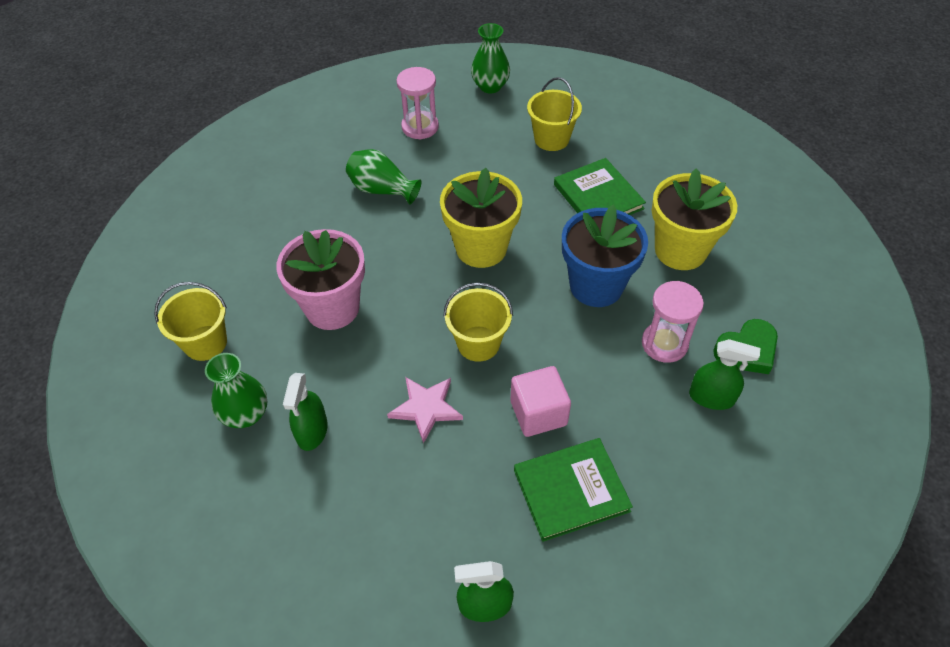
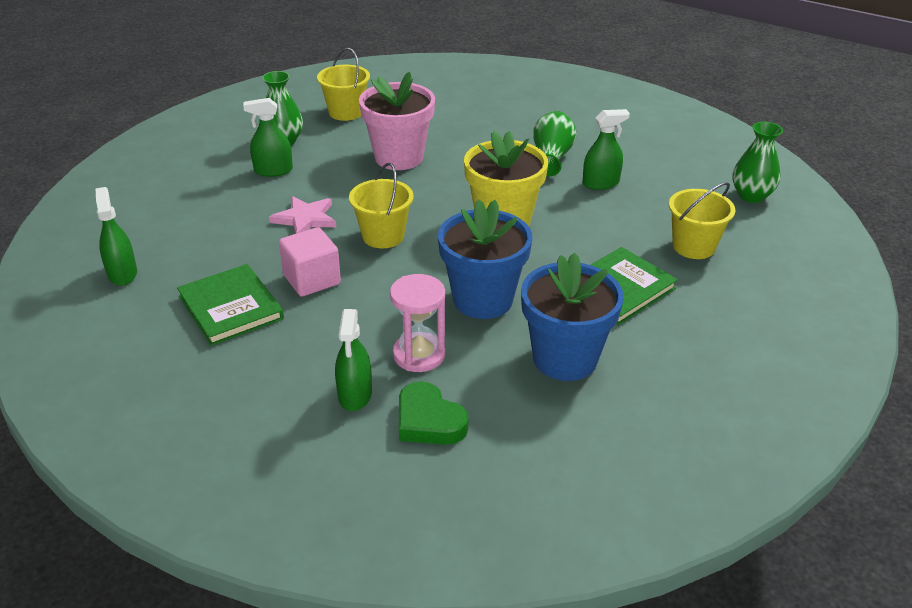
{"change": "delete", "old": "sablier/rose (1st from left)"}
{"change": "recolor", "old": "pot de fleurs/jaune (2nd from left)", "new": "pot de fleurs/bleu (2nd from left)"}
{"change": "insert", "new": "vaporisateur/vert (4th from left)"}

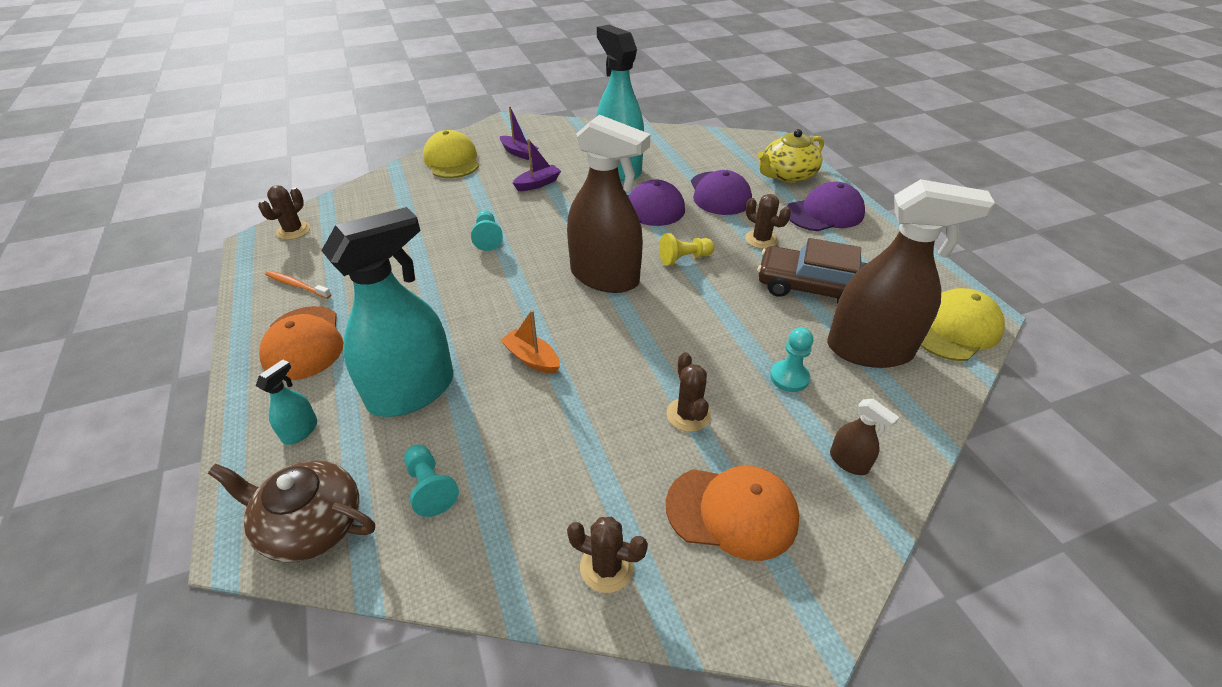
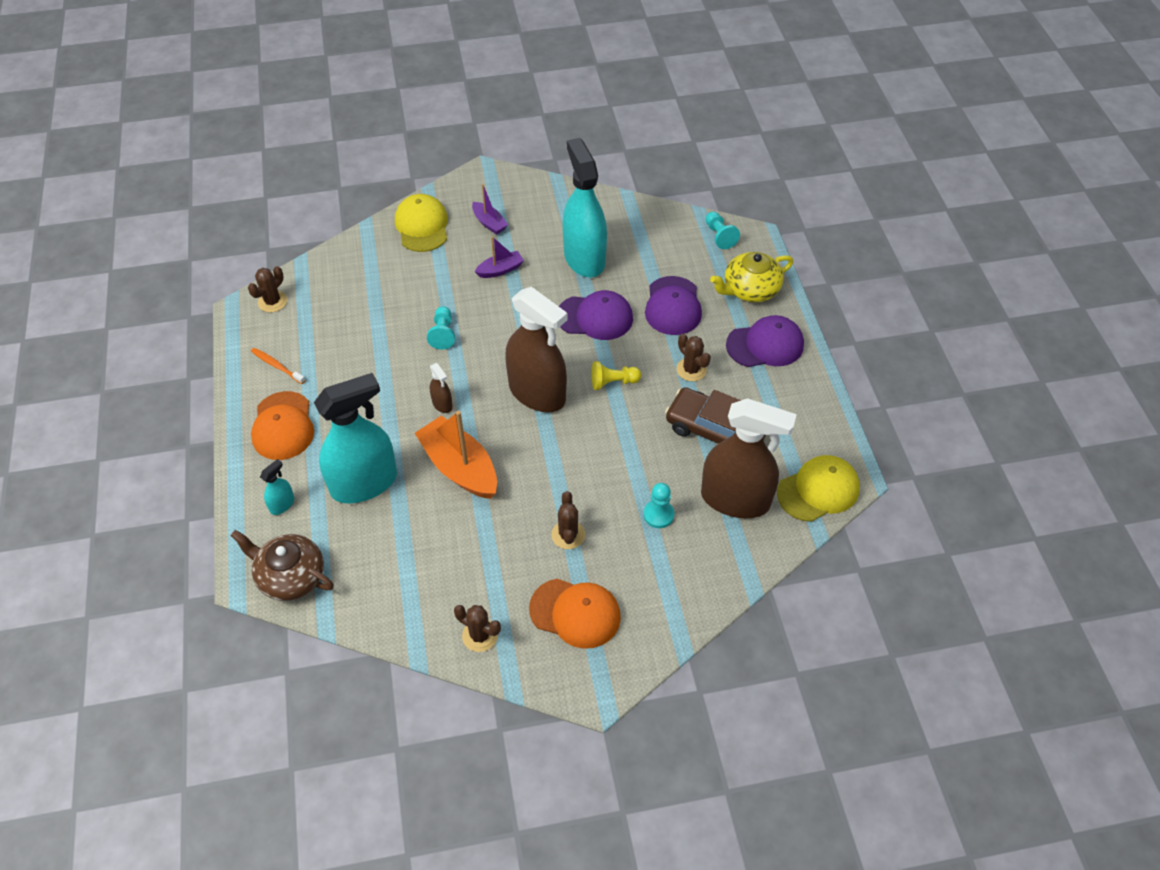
{"change": "move", "old": "pion/turquoise (1st from left in the first image)", "new": "pion/turquoise (3rd from left)"}
{"change": "resize", "old": "bateau/orange", "factor": 1.91}
{"change": "move", "old": "vaporisateur/marron (2nd from left in the first image)", "new": "vaporisateur/marron (1st from left)"}

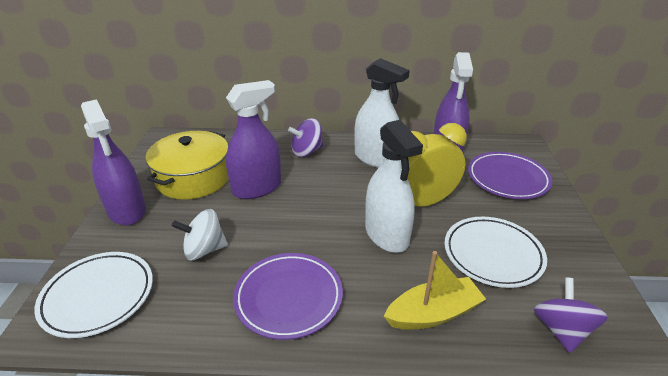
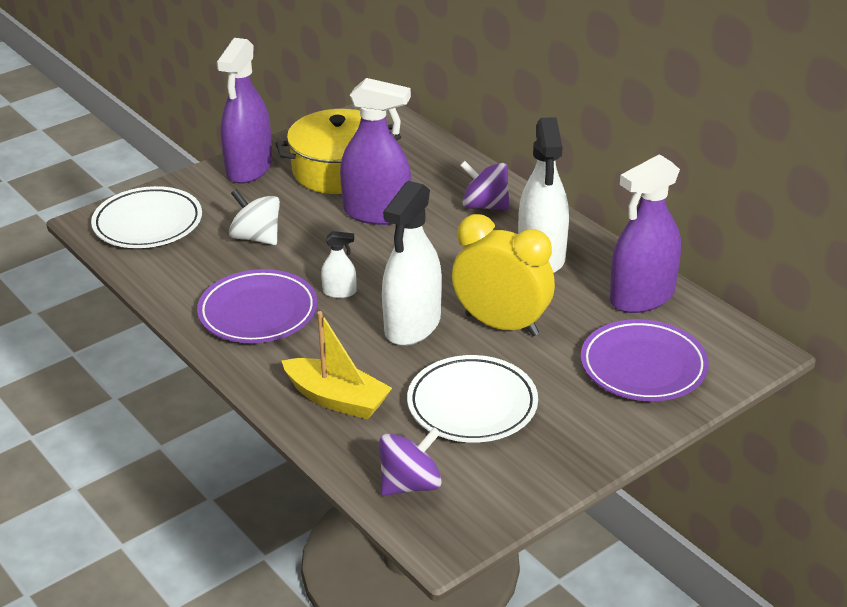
{"change": "insert", "new": "vaporisateur/blanc (1st from left)"}

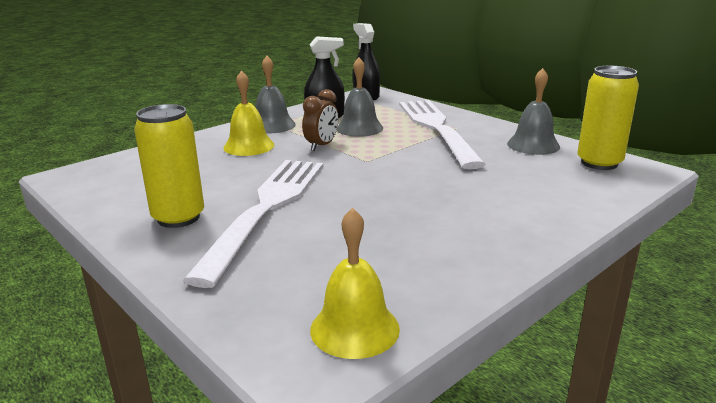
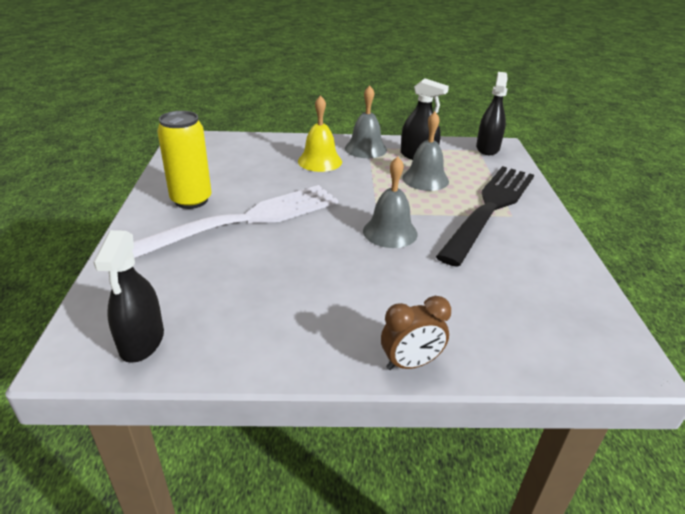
{"change": "move", "old": "réveil/marron"}
{"change": "replace", "old": "cloche/jaune (2nd from left)", "new": "vaporisateur/noir (1st from left)"}
{"change": "recolor", "old": "fourchette/blanc (2nd from left)", "new": "fourchette/noir"}
{"change": "move", "old": "cloche/gris (3rd from left in the first image)", "new": "cloche/gris (2nd from left)"}
{"change": "delete", "old": "canette/jaune (2nd from left)"}

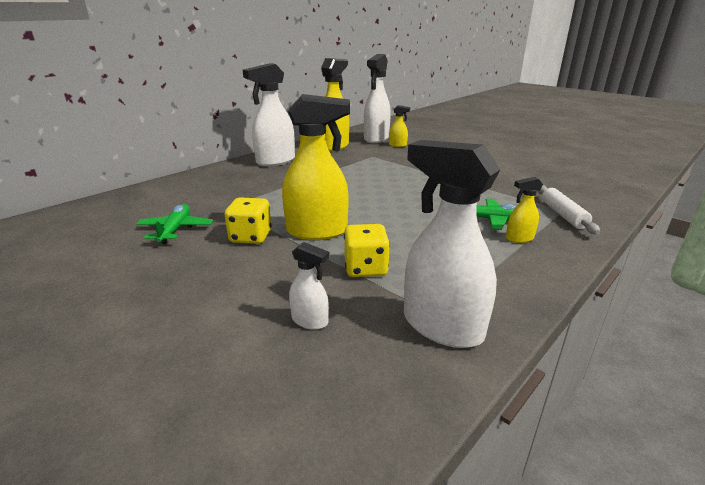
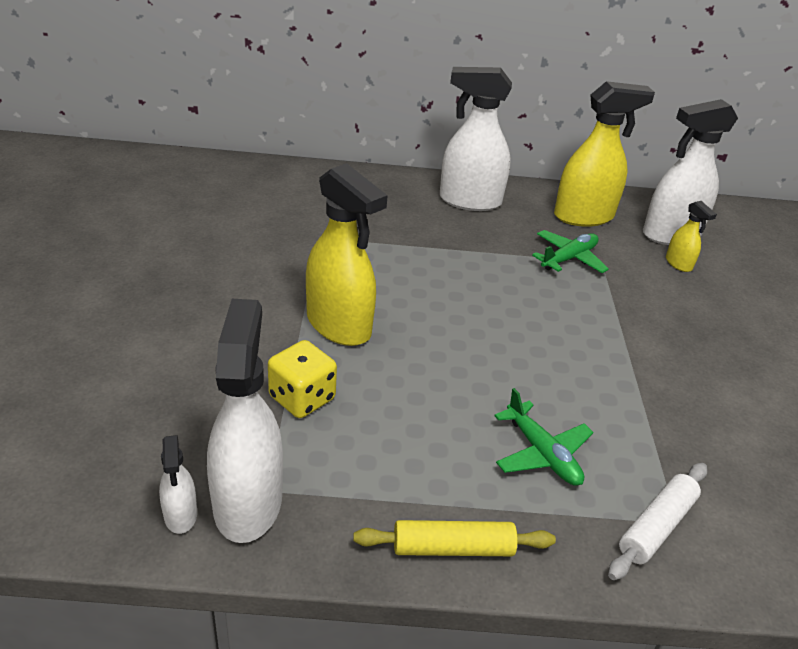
{"change": "move", "old": "avion/vert (1st from left in the first image)", "new": "avion/vert (2nd from left)"}
{"change": "delete", "old": "dé/jaune (1st from left)"}
{"change": "move", "old": "vaporisateur/blanc (2nd from left in the first image)", "new": "vaporisateur/blanc (1st from left)"}
{"change": "delete", "old": "vaporisateur/jaune (4th from left)"}
{"change": "insert", "new": "rouleau à pâtisserie/jaune"}

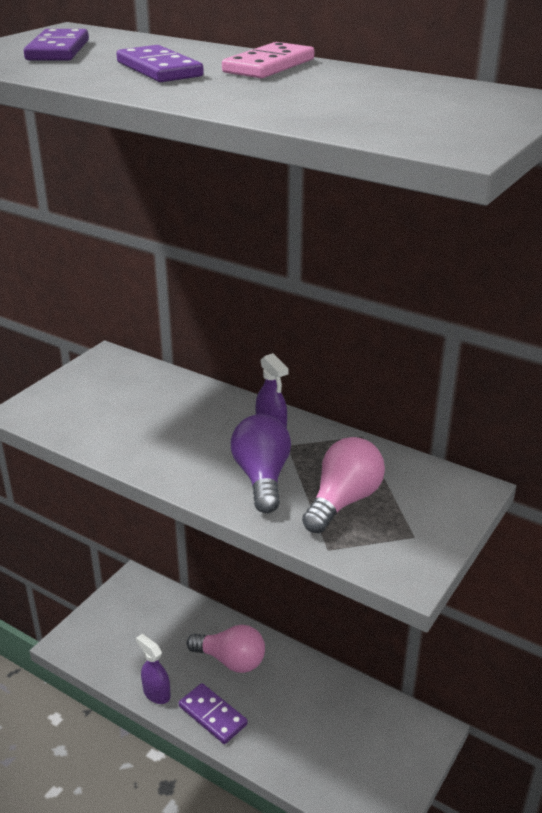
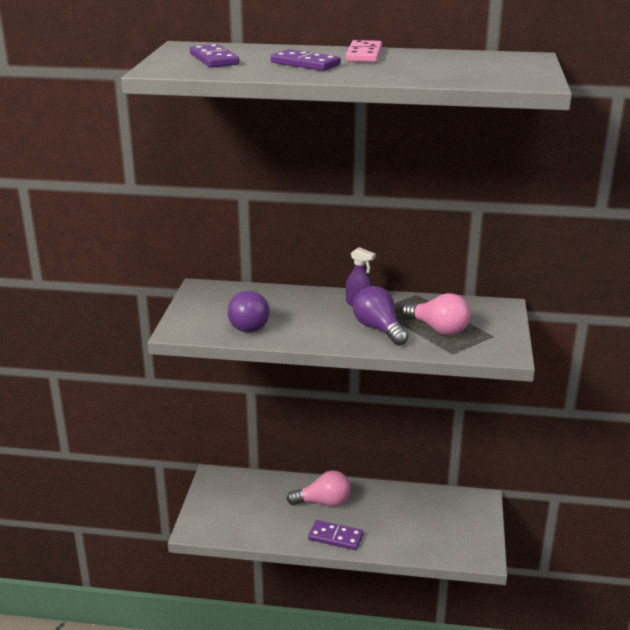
{"change": "delete", "old": "vaporisateur/violet (1st from left)"}
{"change": "rotate", "old": "ampoule/rose (2nd from left)", "degrees": 120}
{"change": "insert", "new": "ampoule/violet (1st from left)"}

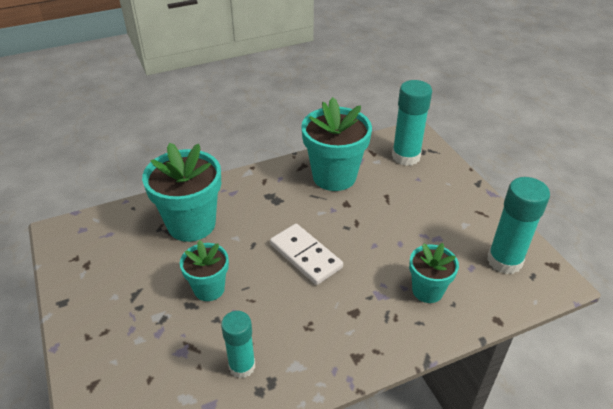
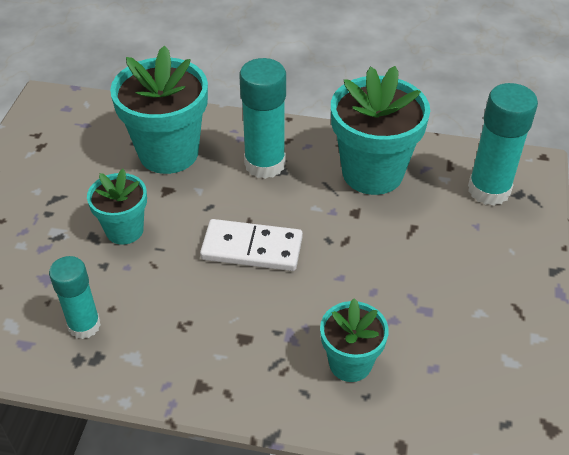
{"change": "rotate", "old": "domino/blanc", "degrees": -75}
{"change": "move", "old": "bâton de colle/turquoise (3rd from left in the first image)", "new": "bâton de colle/turquoise (2nd from left)"}

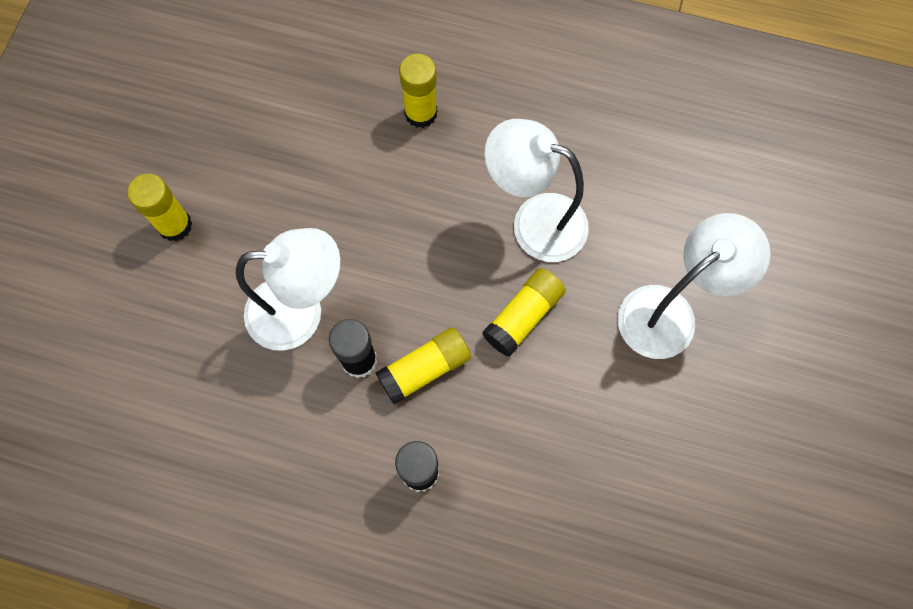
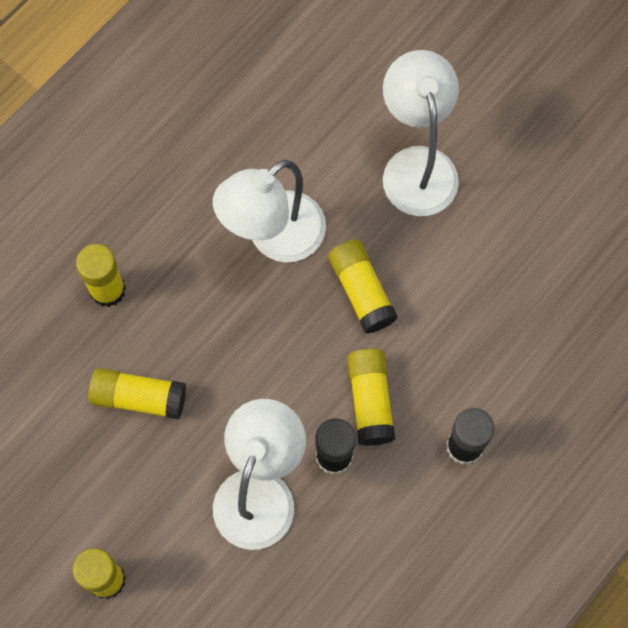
{"change": "insert", "new": "bâton de colle/jaune (3rd from left)"}

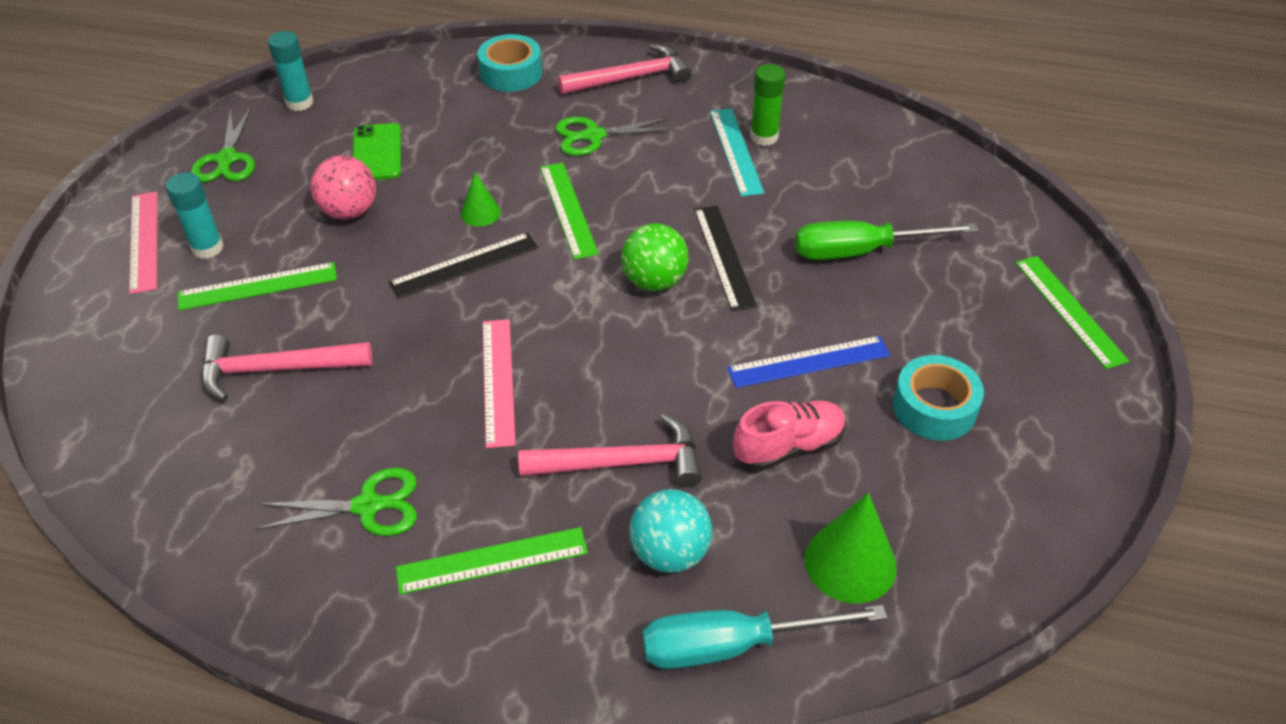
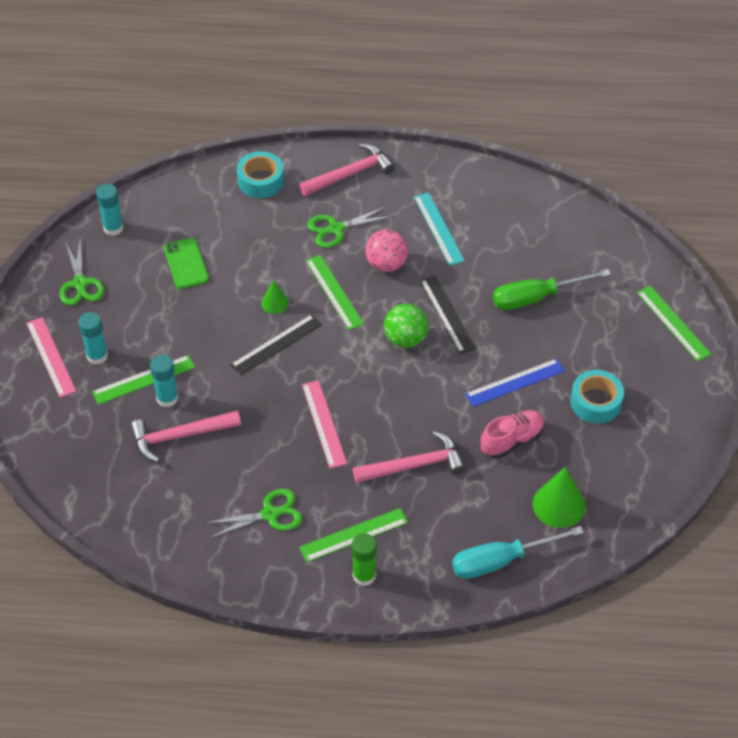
{"change": "move", "old": "balle/rose"}
{"change": "delete", "old": "balle/turquoise"}
{"change": "move", "old": "bâton de colle/vert"}
{"change": "insert", "new": "bâton de colle/turquoise (3rd from left)"}

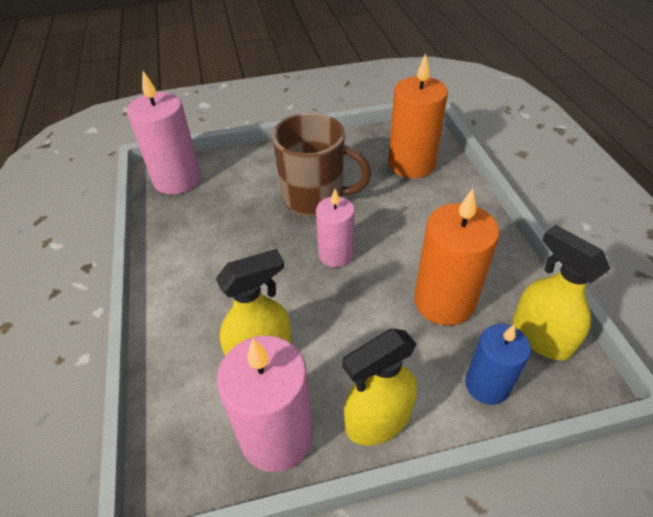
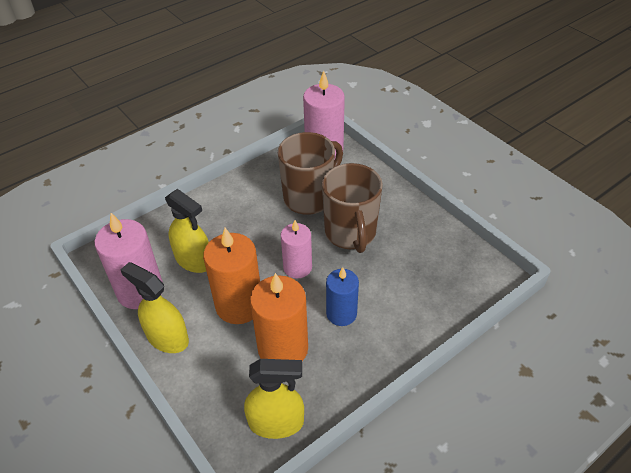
{"change": "move", "old": "bougie/orange (1st from left)"}
{"change": "move", "old": "bougie/bleu"}
{"change": "rotate", "old": "vaporisateur/jaune (3rd from left)", "degrees": 60}
{"change": "insert", "new": "tasse/marron (1st from left)"}

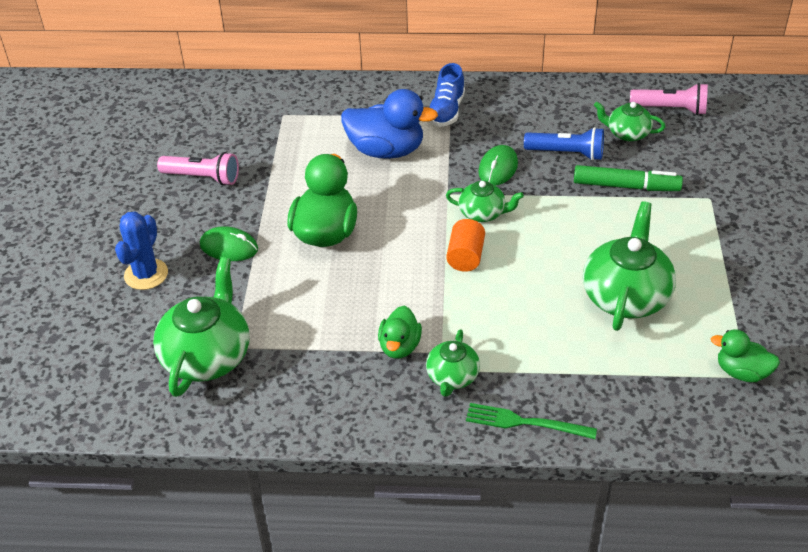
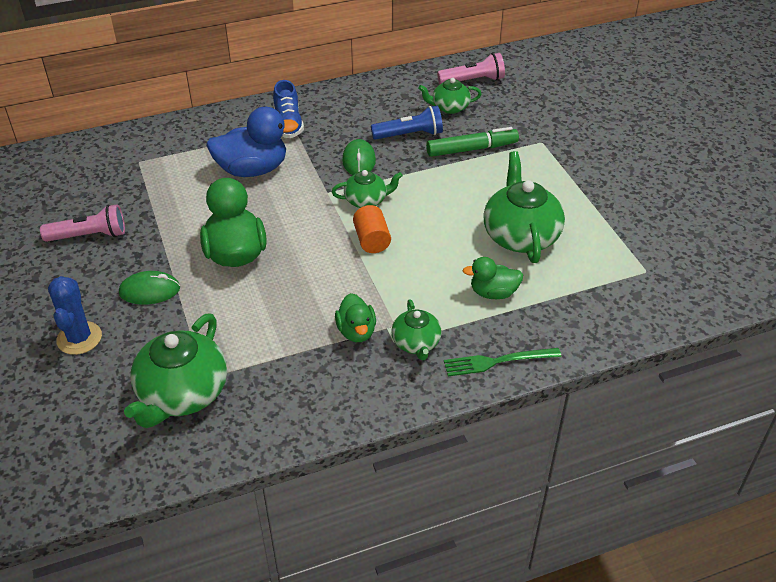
{"change": "rotate", "old": "théière/vert (1st from left)", "degrees": -150}
{"change": "move", "old": "canard/vert (3rd from left)"}

